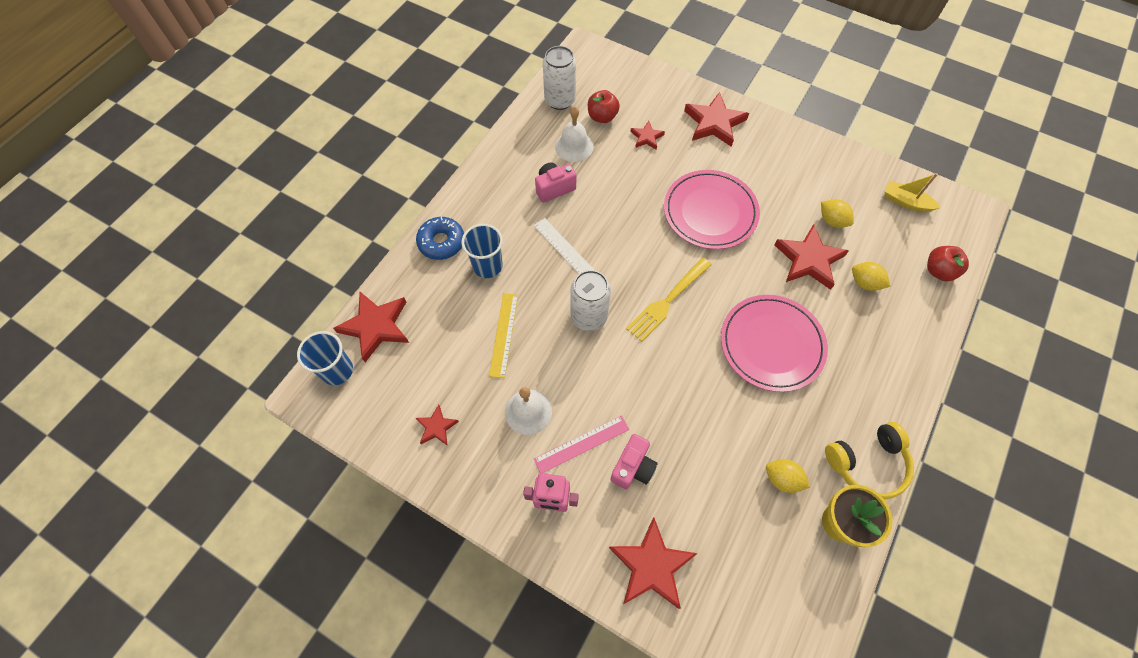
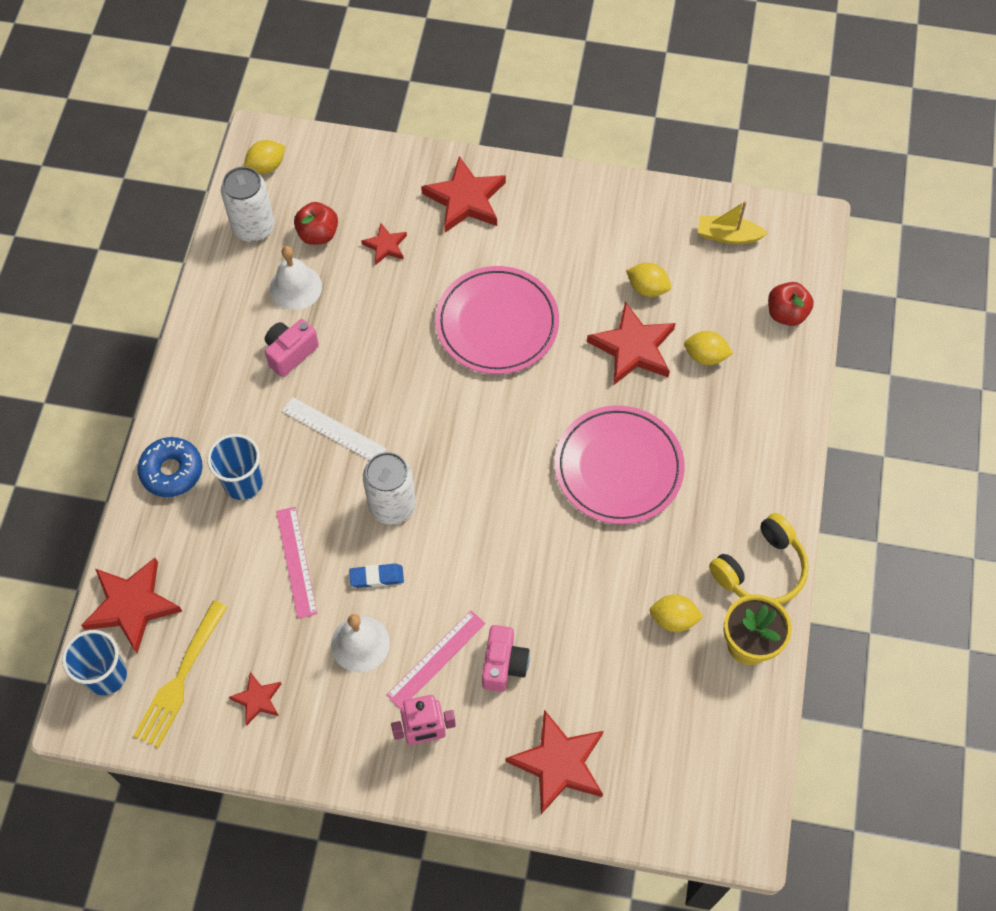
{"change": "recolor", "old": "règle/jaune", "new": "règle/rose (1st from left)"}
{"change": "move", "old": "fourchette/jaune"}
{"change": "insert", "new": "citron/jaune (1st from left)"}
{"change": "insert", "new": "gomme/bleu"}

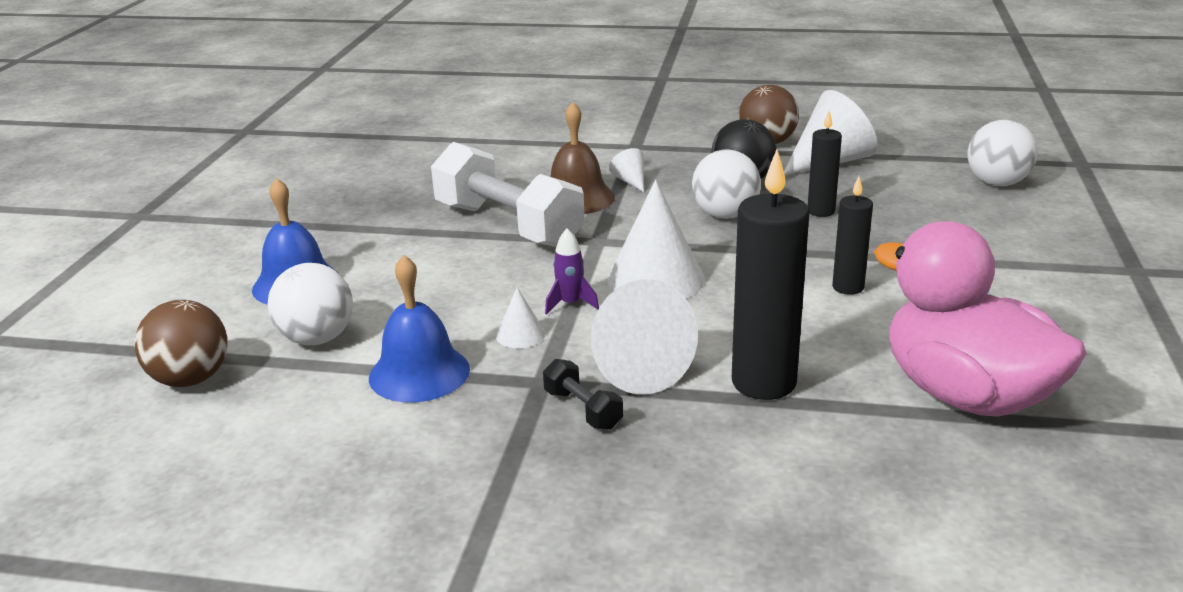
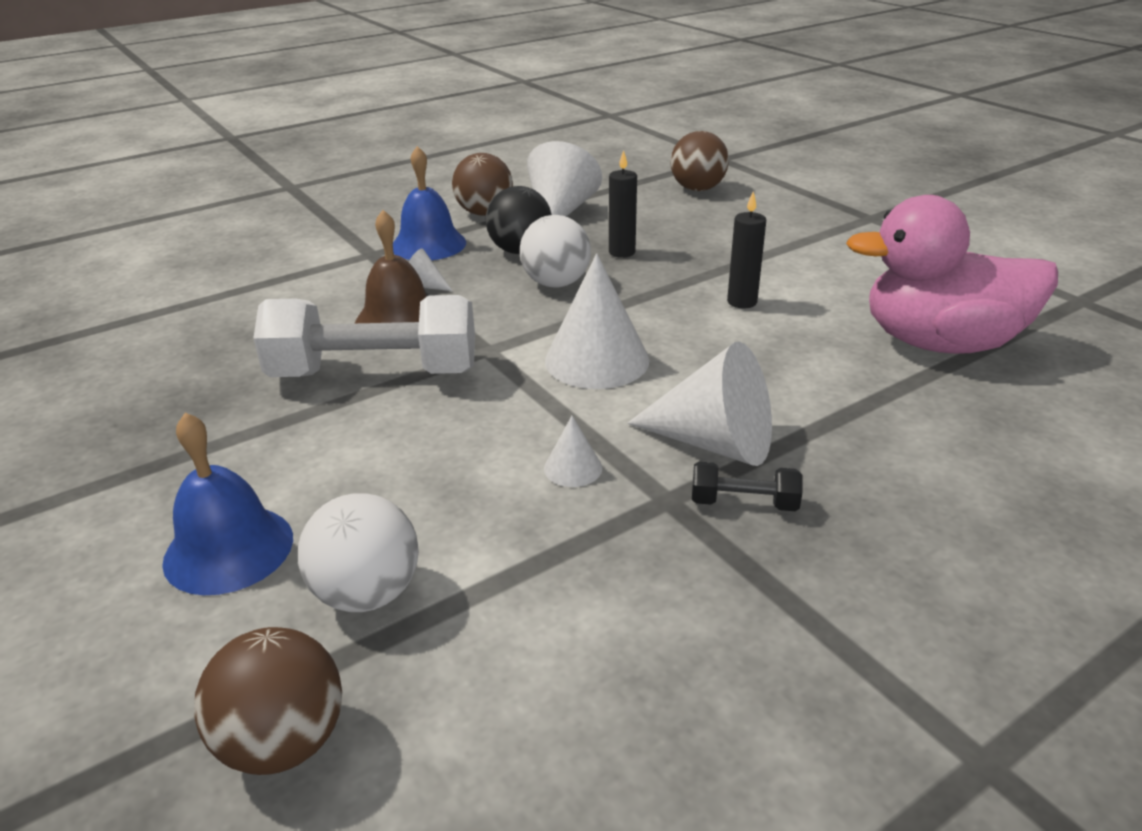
{"change": "move", "old": "cloche/bleu (2nd from left)"}
{"change": "delete", "old": "fusée/violet"}
{"change": "delete", "old": "bougie/noir (1st from left)"}
{"change": "recolor", "old": "balle/blanc (3rd from left)", "new": "balle/marron (3rd from left)"}

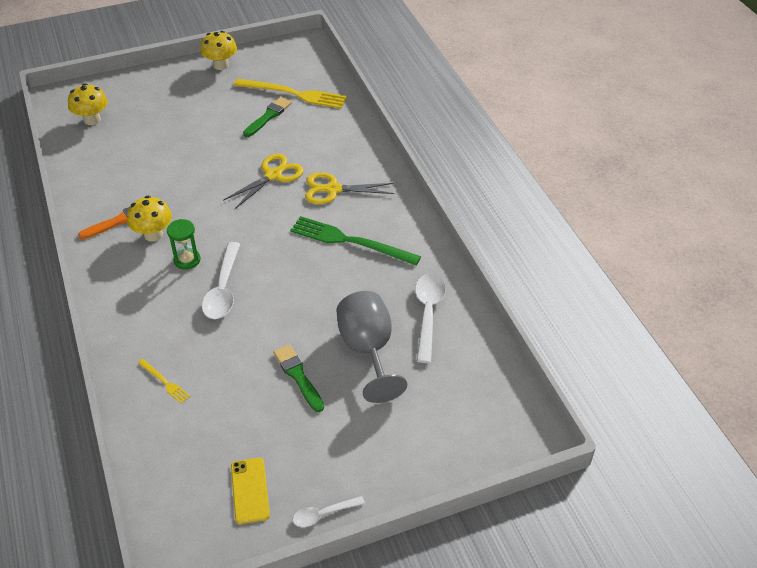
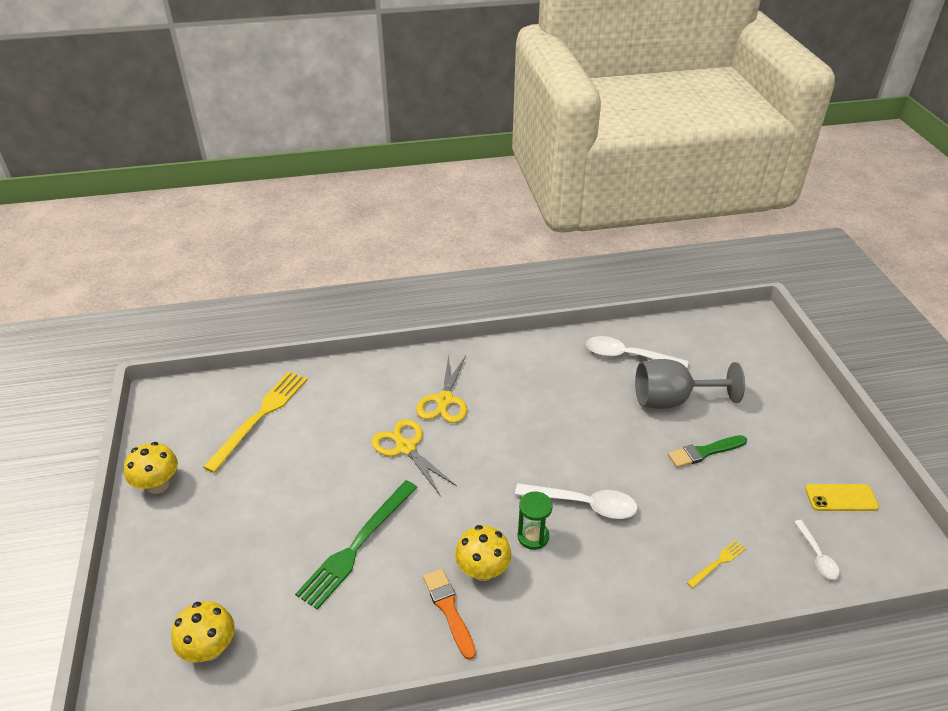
{"change": "delete", "old": "pinceau/vert (1st from left)"}
{"change": "move", "old": "fourchette/vert"}
{"change": "move", "old": "cuillère/blanc (2nd from left in the first image)", "new": "cuillère/blanc (3rd from left)"}

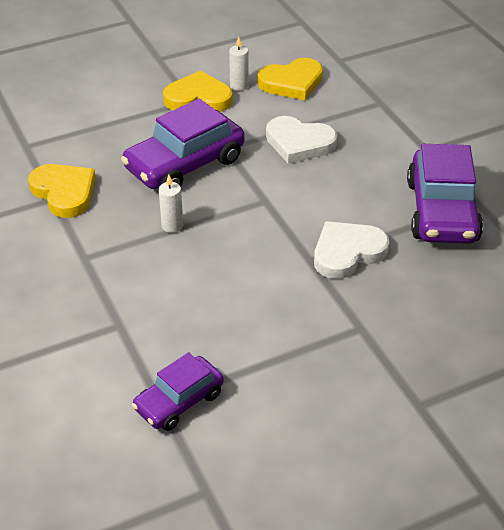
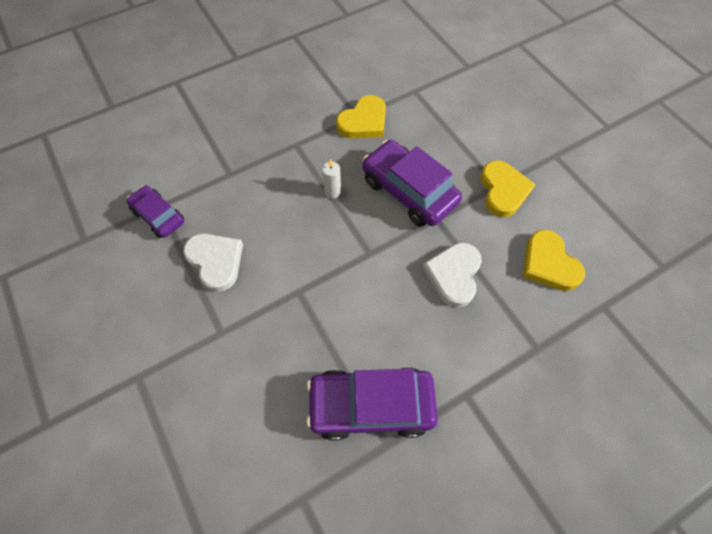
{"change": "delete", "old": "bougie/blanc (2nd from left)"}
{"change": "move", "old": "cœur/blanc (2nd from left in the first image)", "new": "cœur/blanc (1st from left)"}

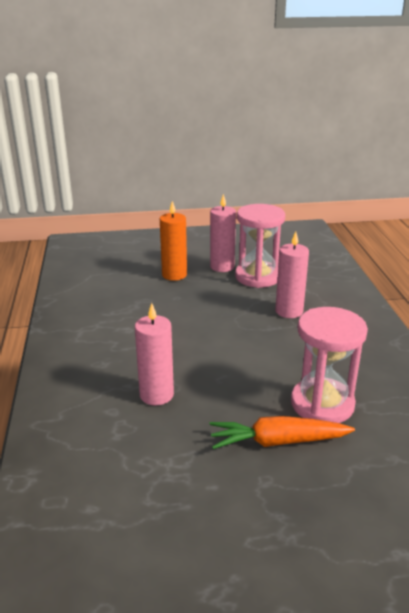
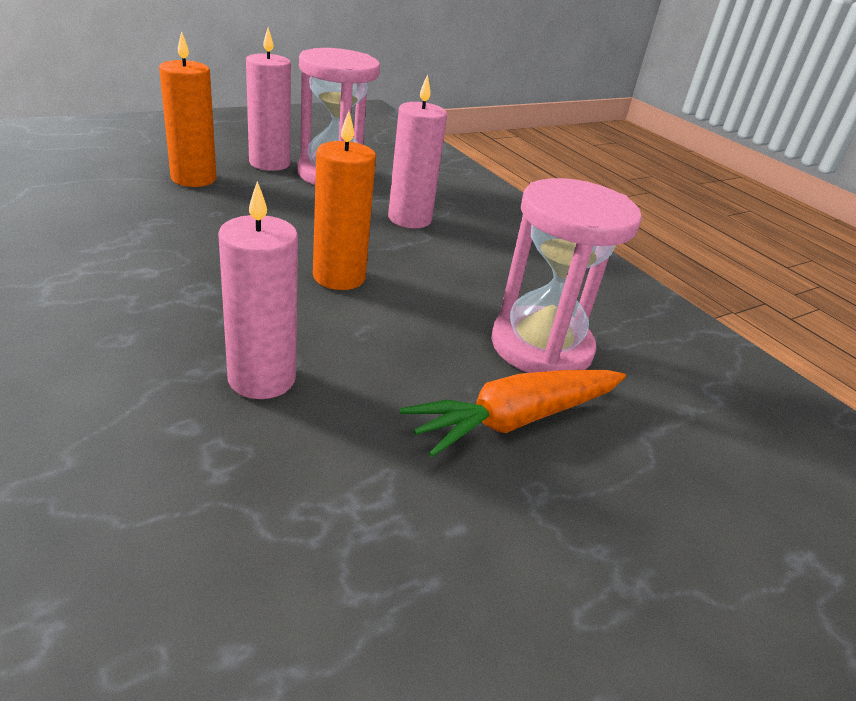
{"change": "insert", "new": "bougie/orange (2nd from left)"}

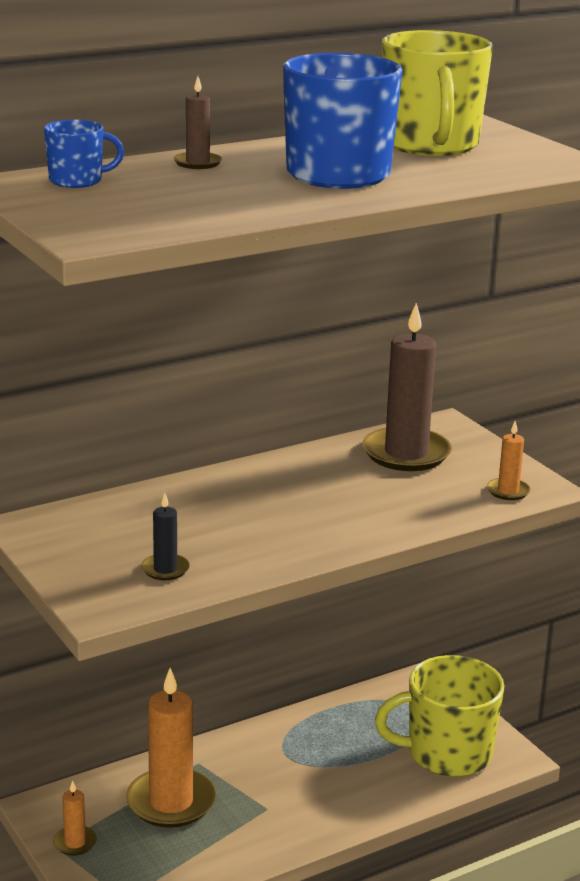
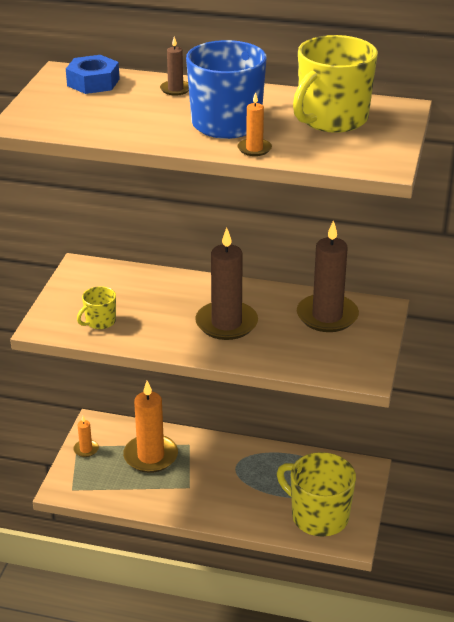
{"change": "replace", "old": "tasse/bleu (1st from left)", "new": "écrou/bleu"}
{"change": "replace", "old": "bougie/noir", "new": "tasse/jaune (1st from left)"}
{"change": "move", "old": "bougie/orange (3rd from left)"}
{"change": "insert", "new": "bougie/marron (2nd from left)"}

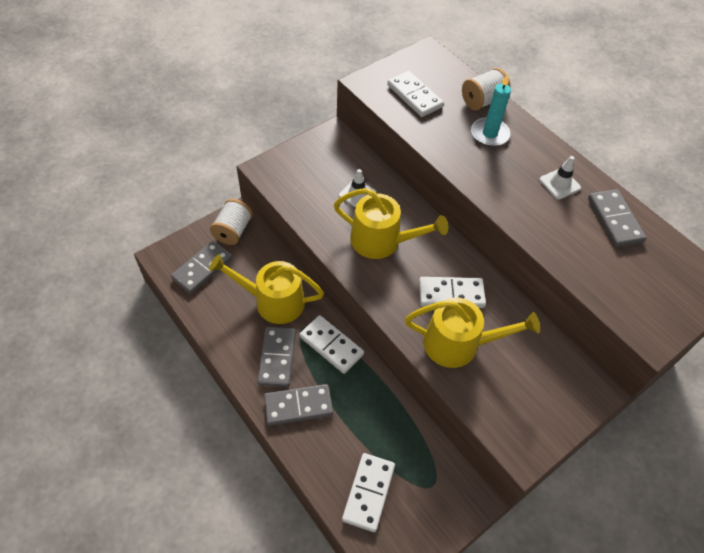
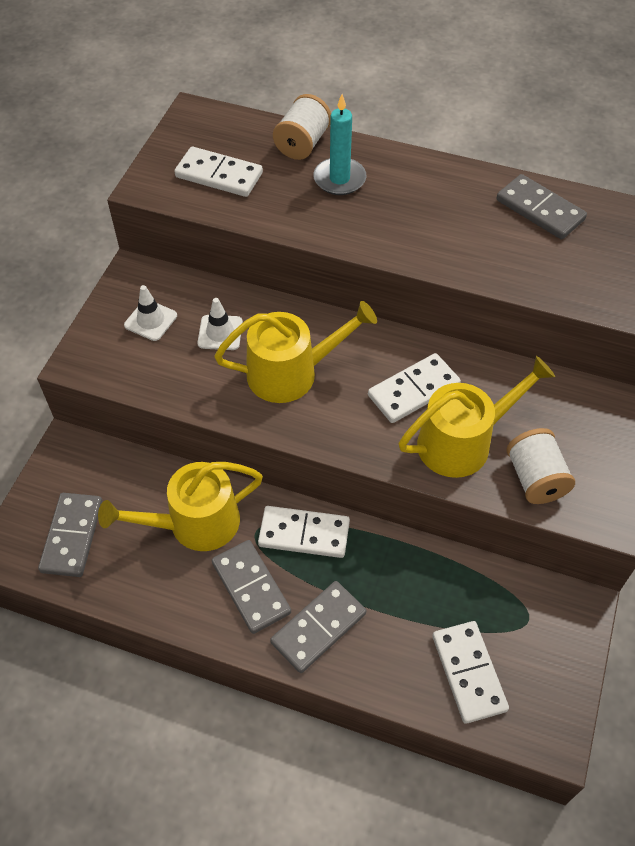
{"change": "move", "old": "bobine/blanc (1st from left in the first image)", "new": "bobine/blanc (2nd from left)"}
{"change": "move", "old": "cône de chantier/blanc (2nd from left in the first image)", "new": "cône de chantier/blanc (1st from left)"}

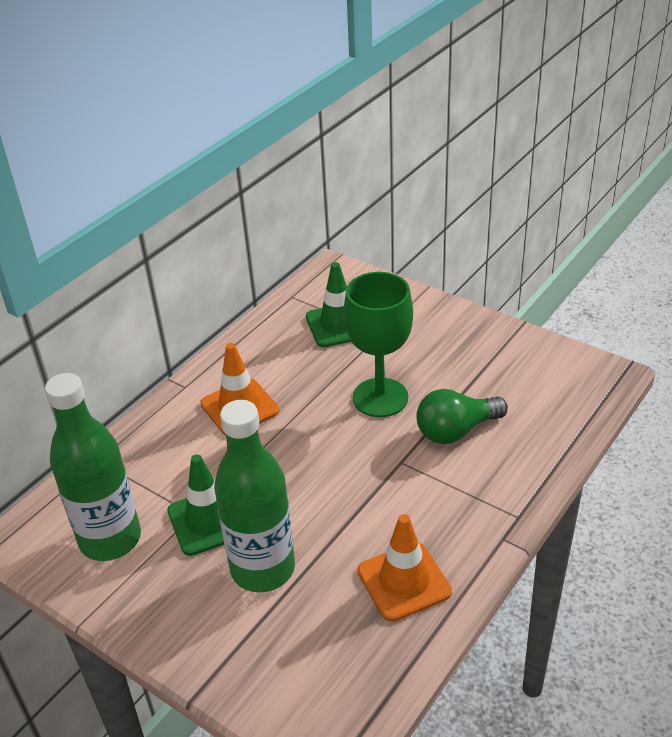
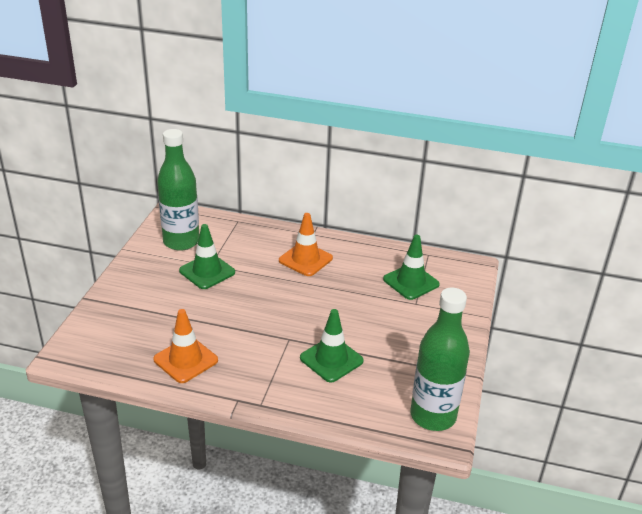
{"change": "move", "old": "bouteille/vert (2nd from left)"}
{"change": "delete", "old": "verre à pied/vert"}
{"change": "replace", "old": "ampoule/vert", "new": "cône de chantier/vert (2nd from left)"}

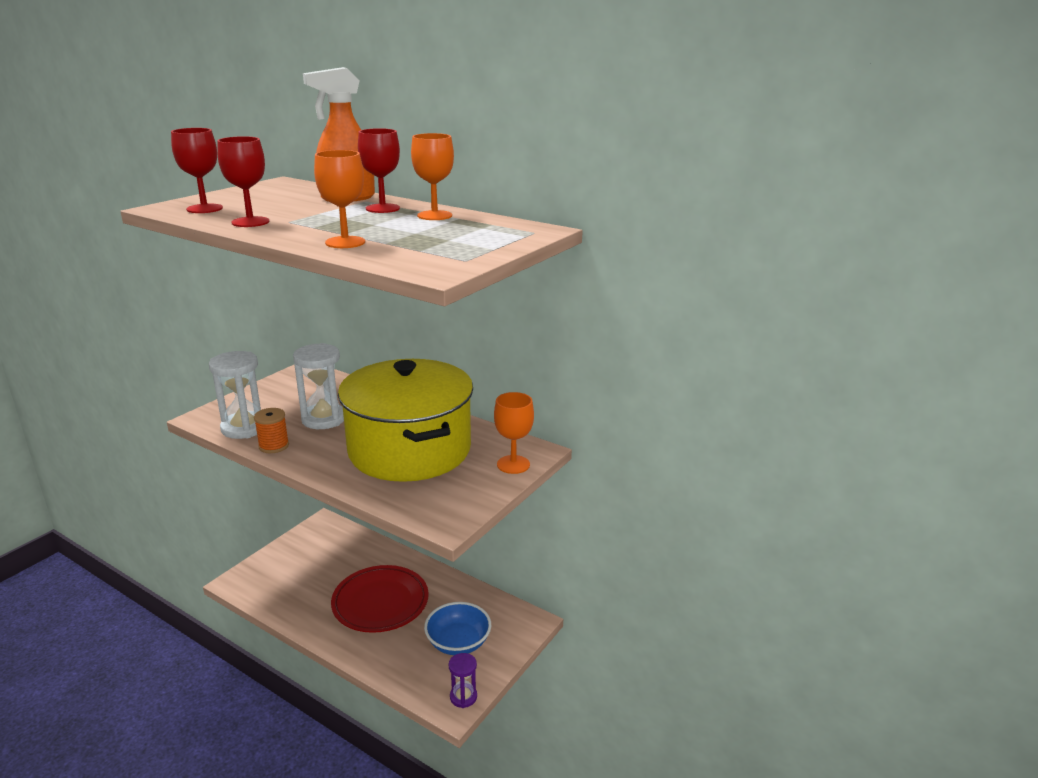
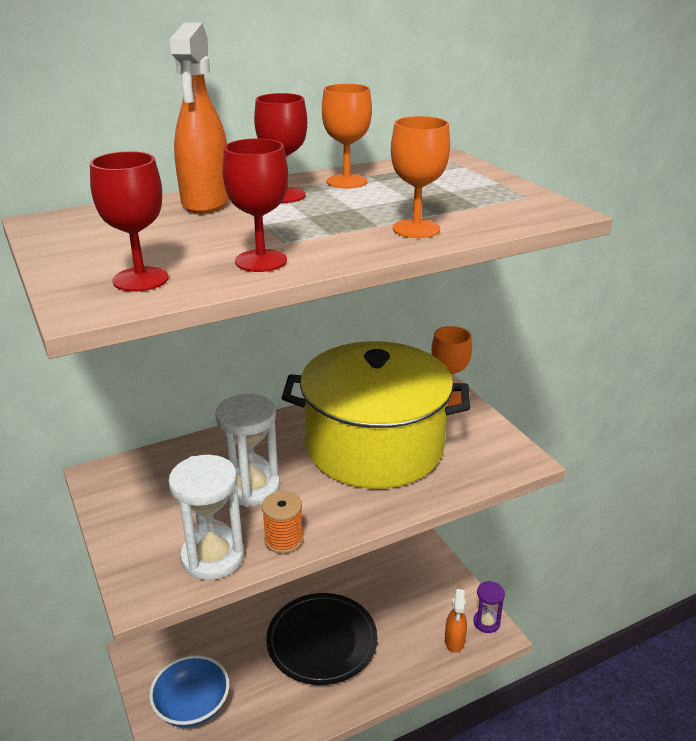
{"change": "recolor", "old": "assiette/rouge", "new": "assiette/noir"}
{"change": "move", "old": "bol/bleu"}
{"change": "insert", "new": "vaporisateur/orange (2nd from left)"}

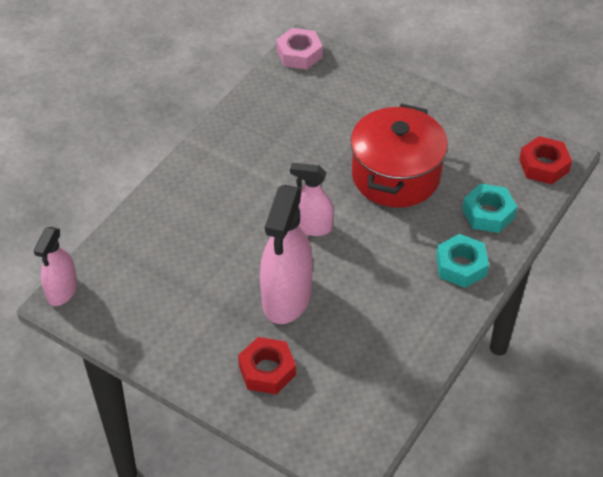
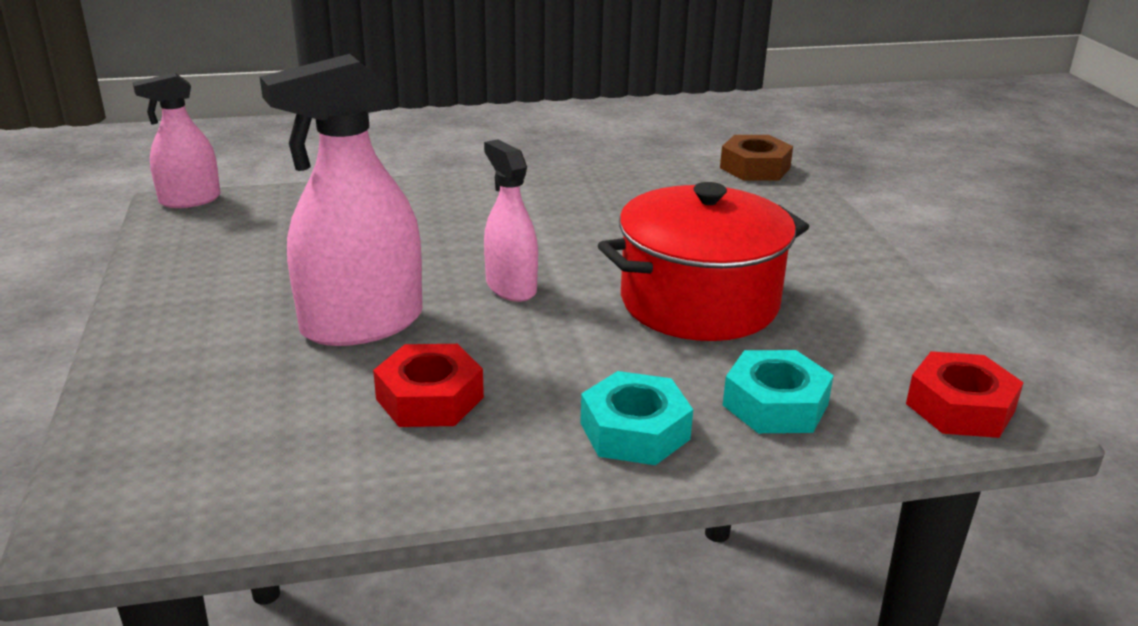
{"change": "move", "old": "écrou/rouge (1st from left)"}
{"change": "recolor", "old": "écrou/rose", "new": "écrou/marron"}

